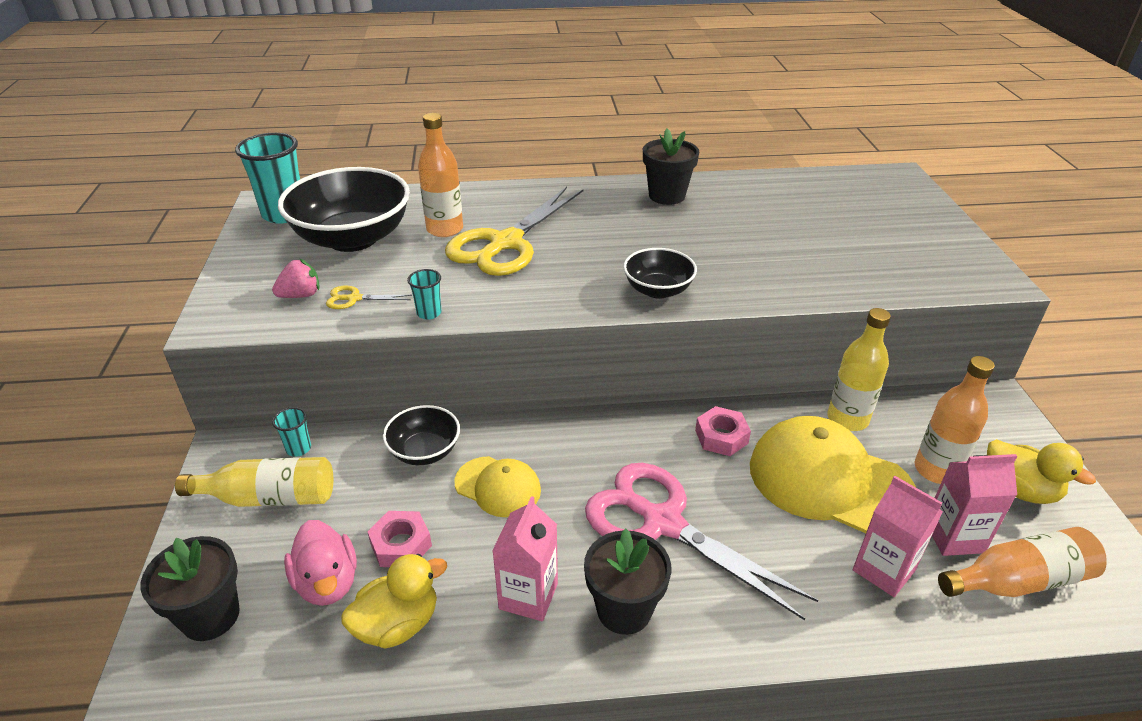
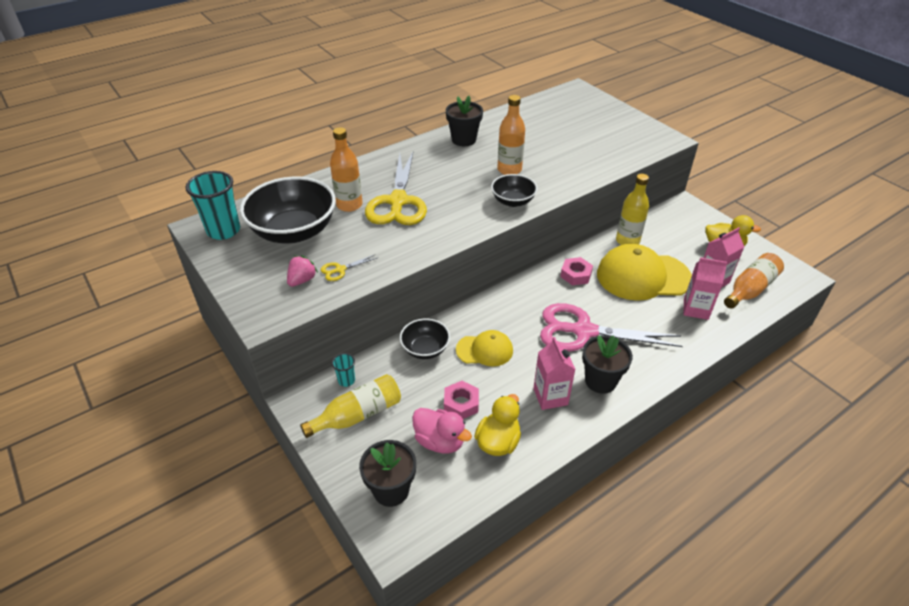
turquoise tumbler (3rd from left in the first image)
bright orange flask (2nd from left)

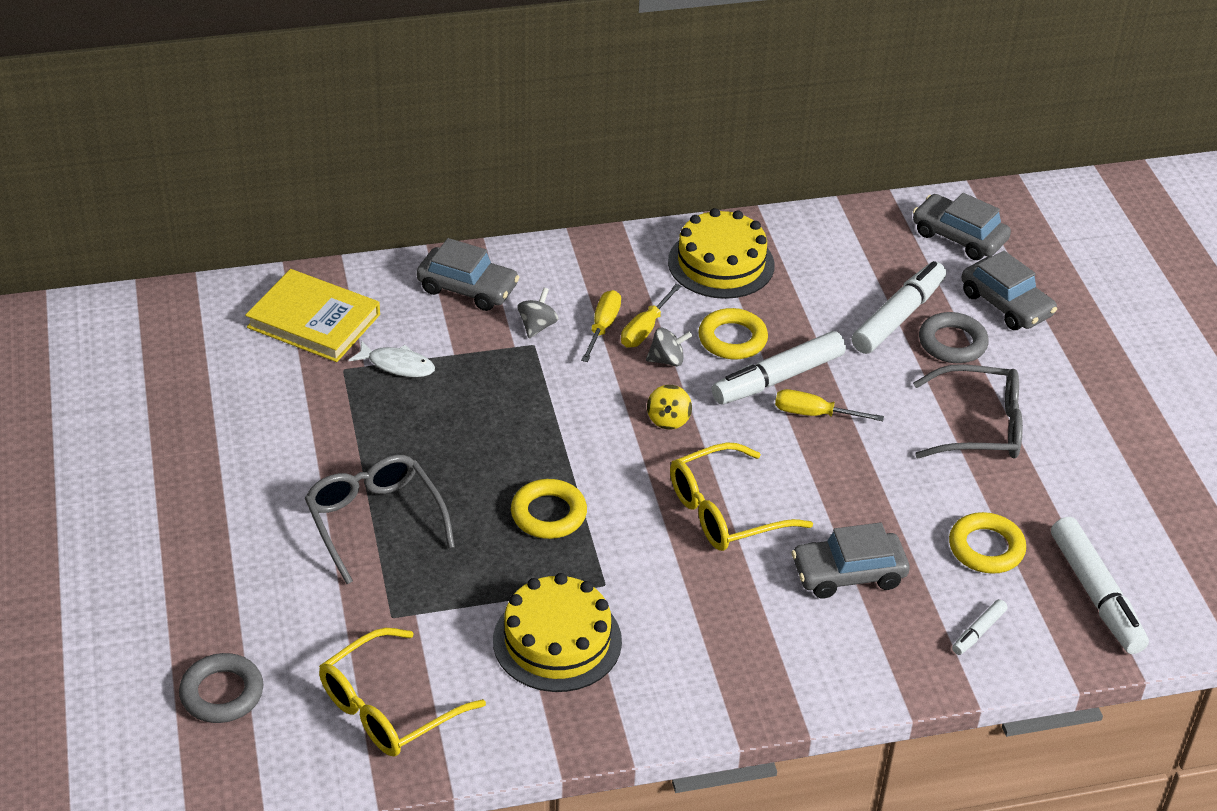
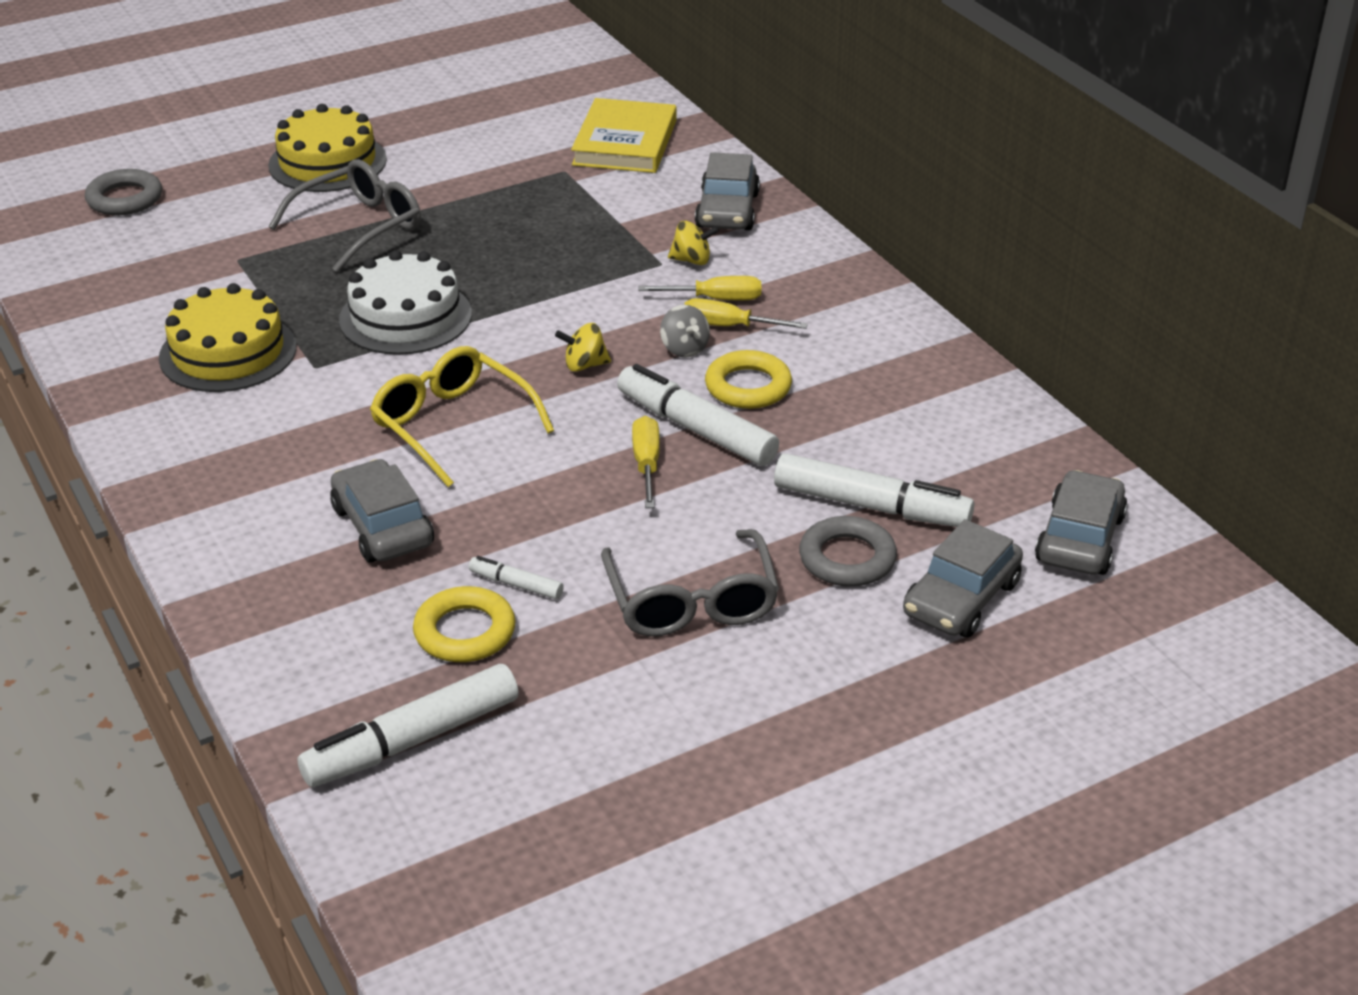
yellow glasses (1st from left in the first image)
pure white toy fish
yellow gateau (2nd from left)
pure white felt pen (2nd from left)
pure white gateau
yellow spinning top (2nd from left)

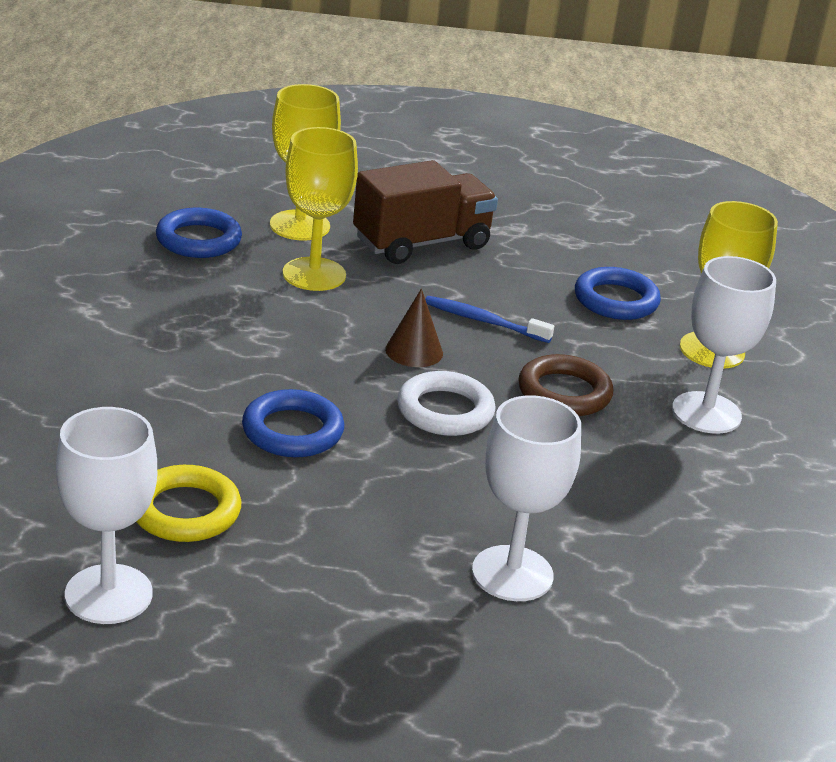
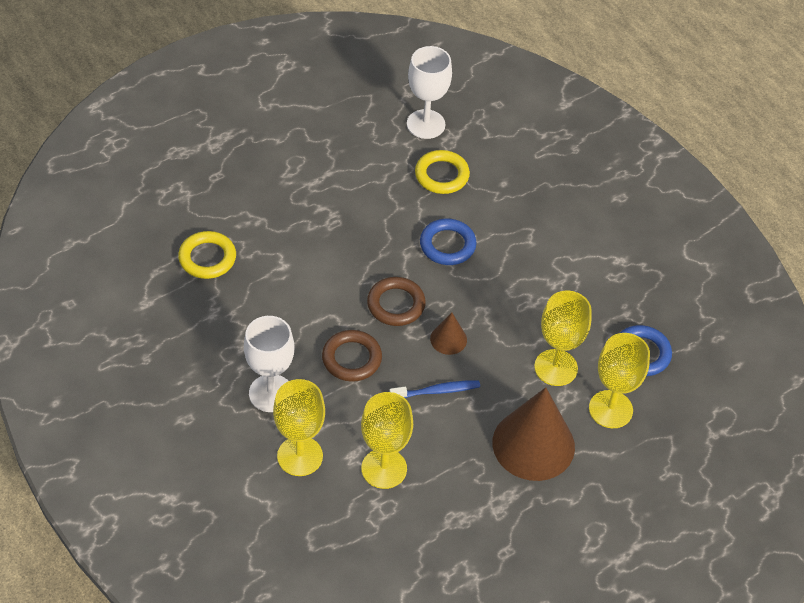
pure white wine glass (2nd from left in the first image)
yellow ring (1st from left)
dark brown cone (2nd from left)
yellow wine glass (2nd from left)
dark brown ring (2nd from left)

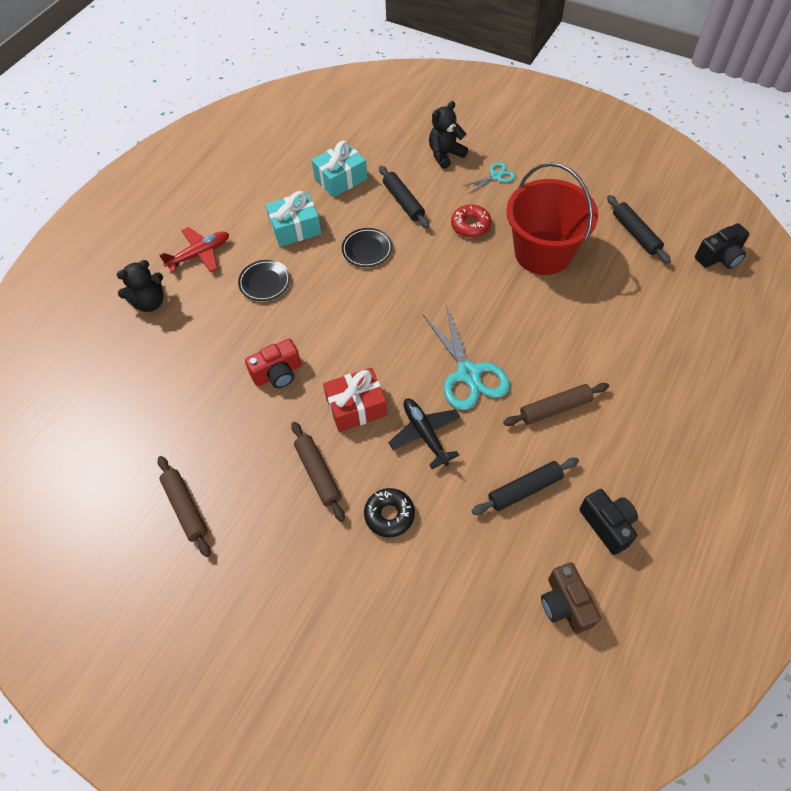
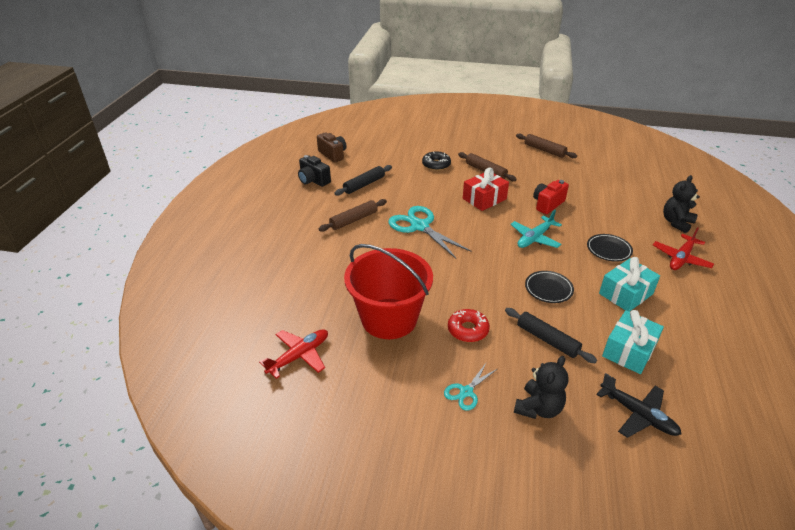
jet-black compact camera (2nd from left in the first image)
turquoise plane
jet-black plane
crimson plane (1st from left)

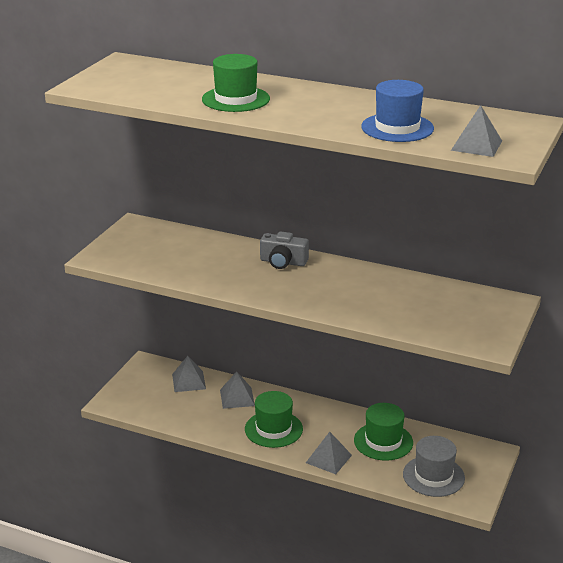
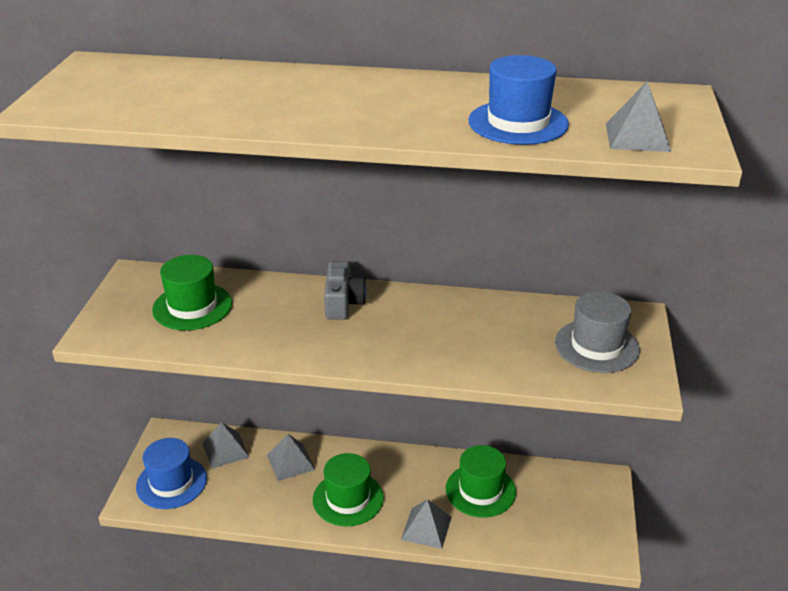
blue top hat (1st from left)
emerald top hat (1st from left)
gray top hat
gray compact camera

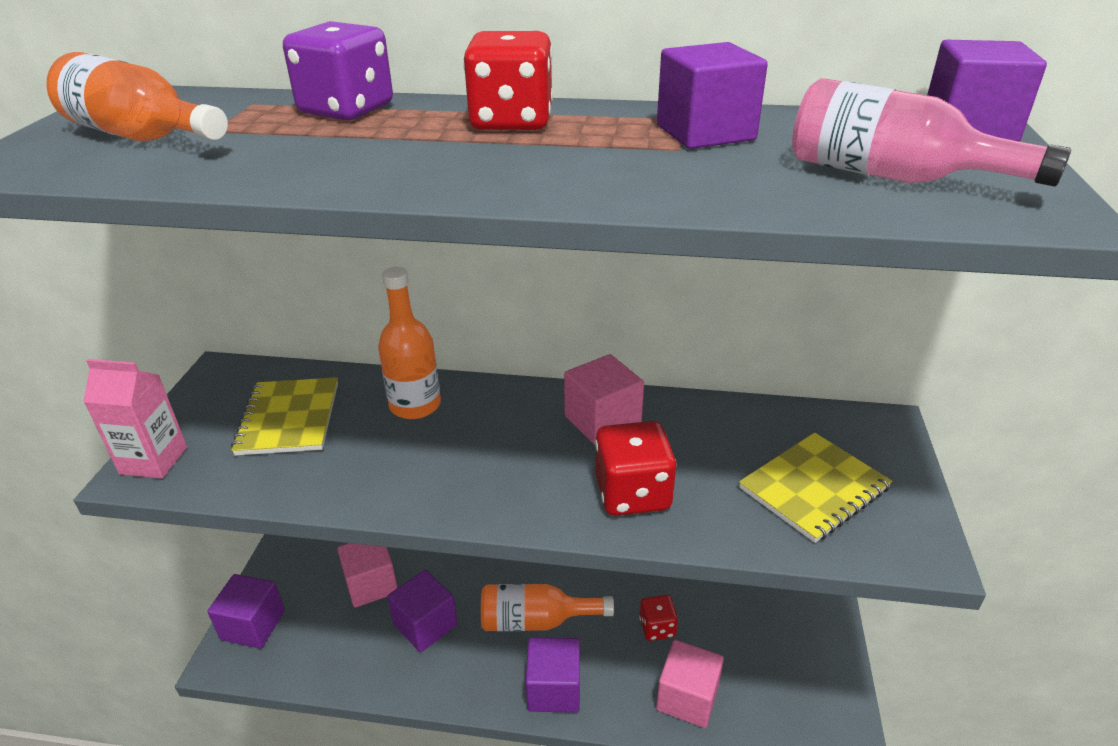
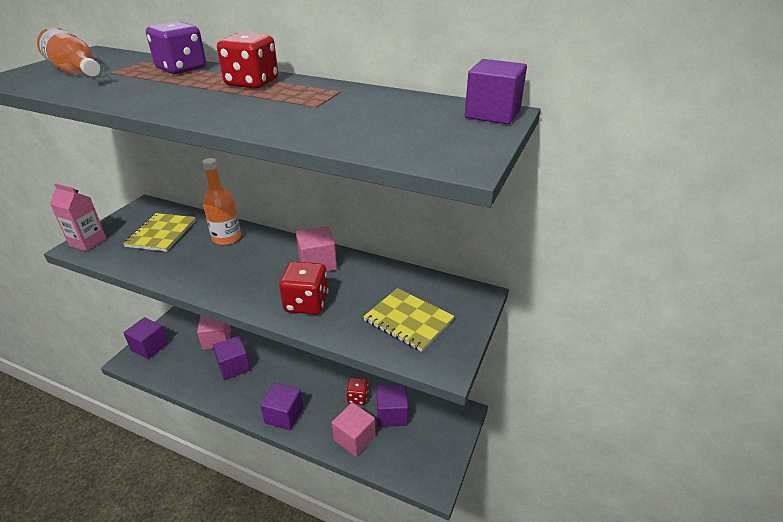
bright orange flask (3rd from left in the first image)
rosy flask
purple cube (4th from left)
yellow notepad (2nd from left)

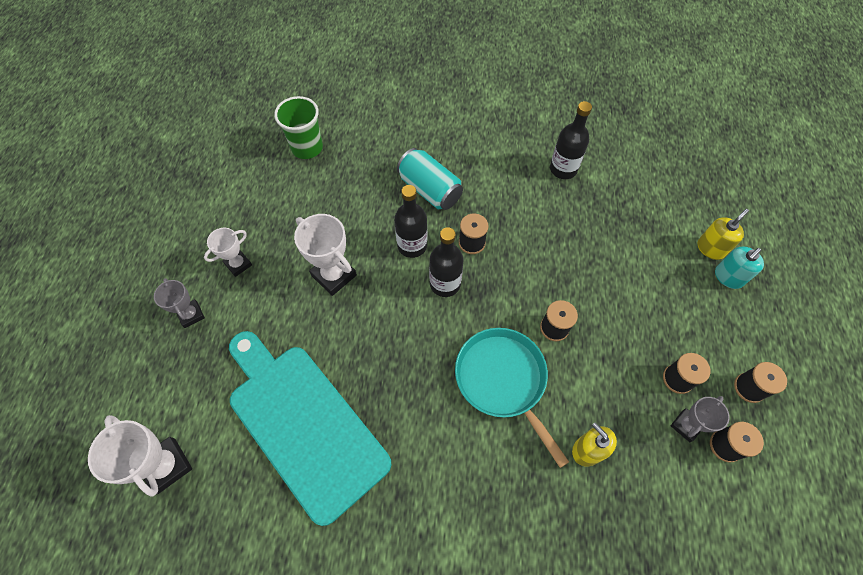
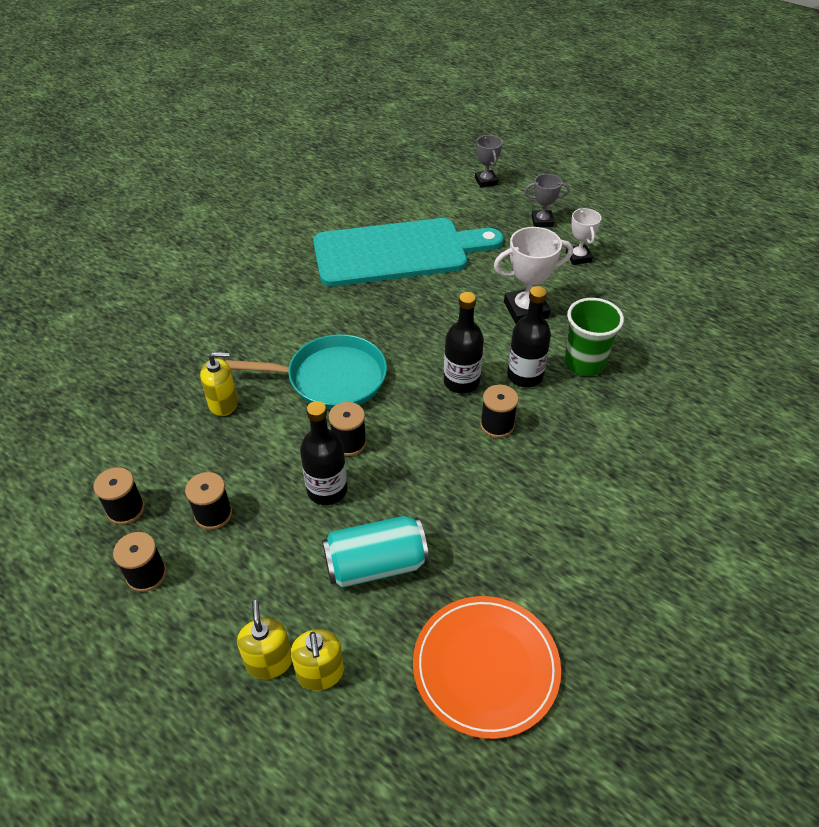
pure white prize cup (1st from left in the first image)
bright orange dinner plate
emerald tumbler
turquoise soda can
jet-black flask (1st from left)
gray prize cup (1st from left)
yellow pump bottle (2nd from left)

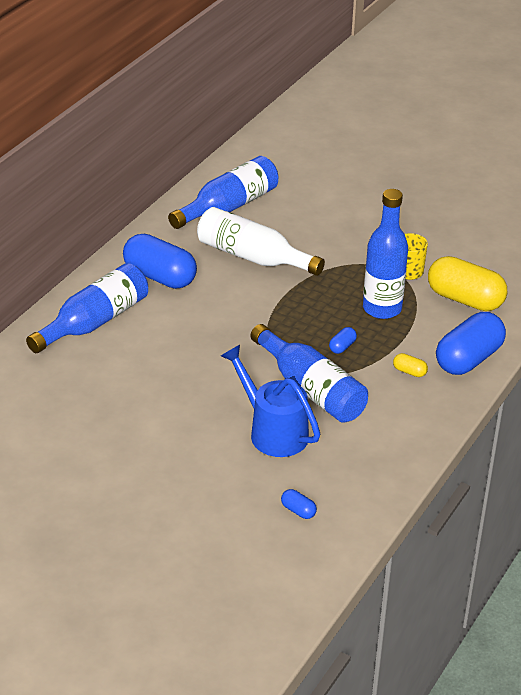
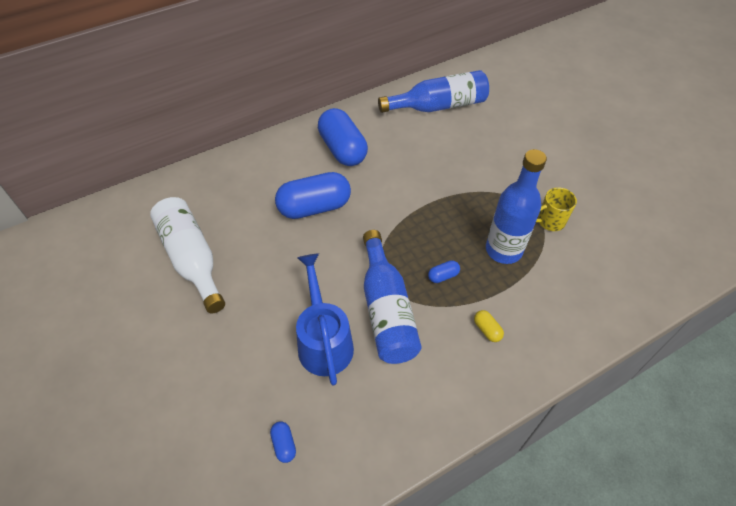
blue flask (1st from left in the first image)
yellow pill shape (2nd from left in the first image)
pure white flask
blue pill shape (2nd from left)

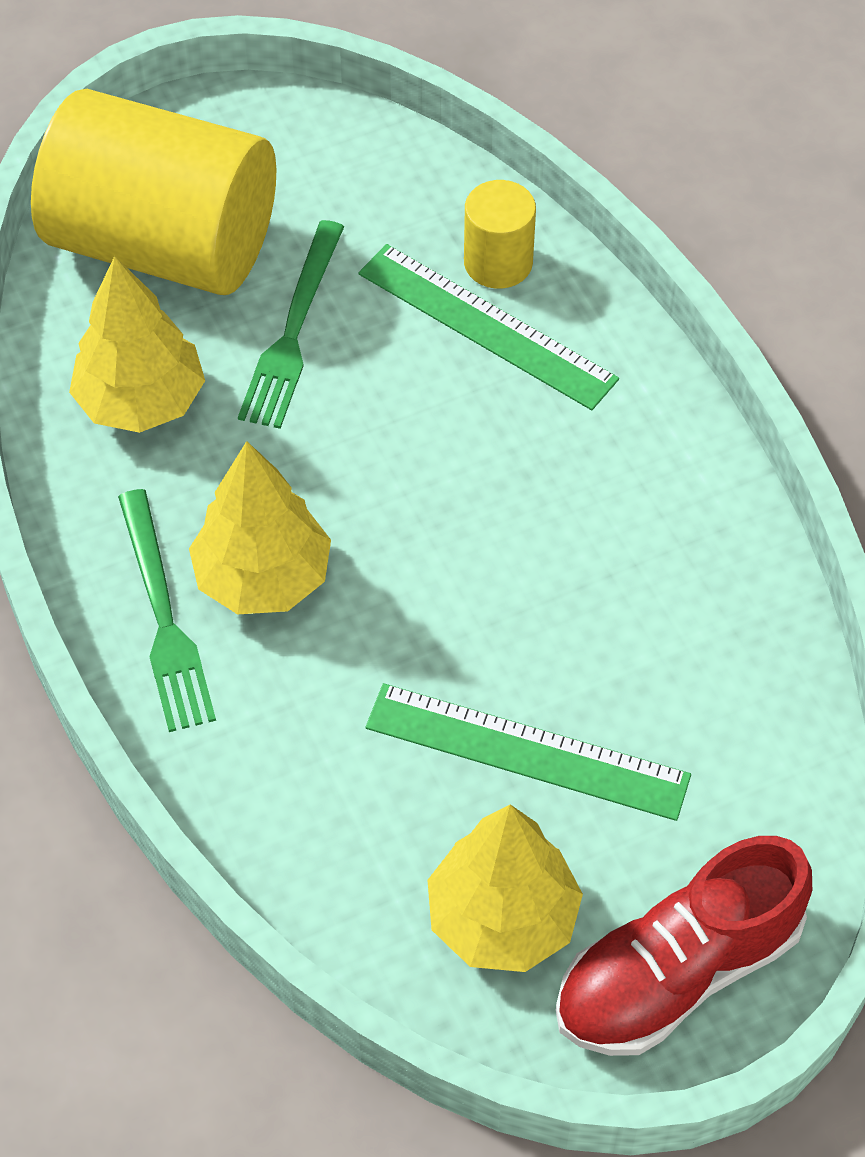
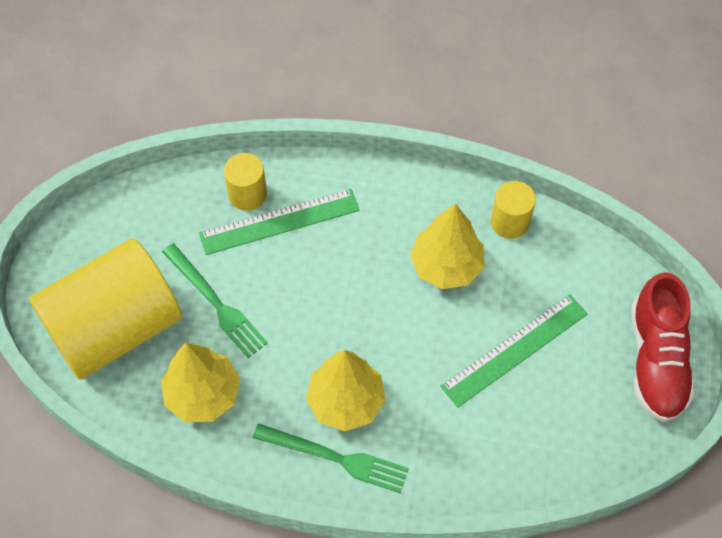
yellow solid cylinder (3rd from left)
yellow fir tree (3rd from left)

